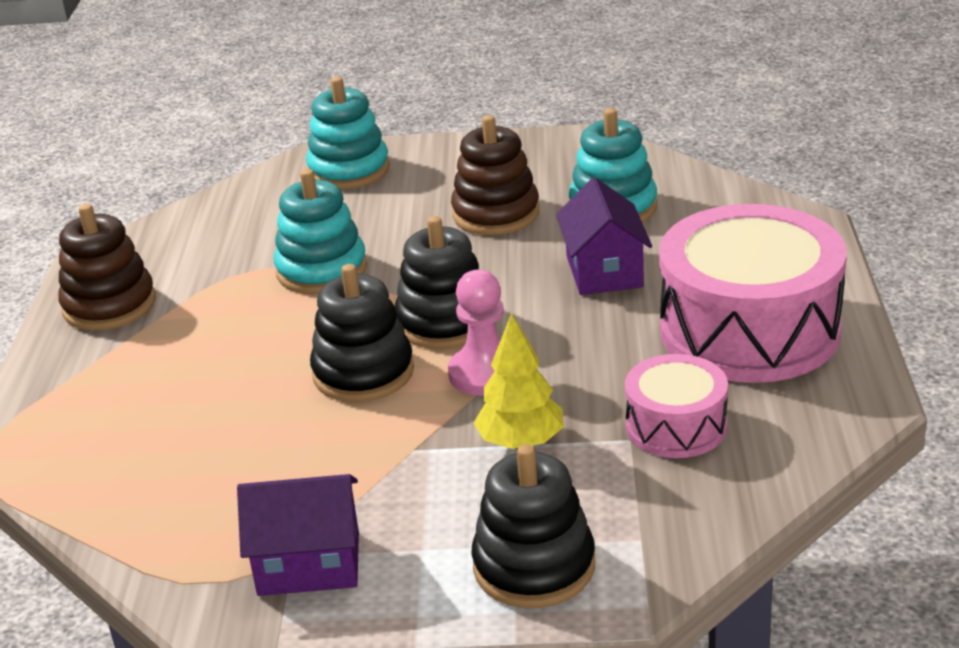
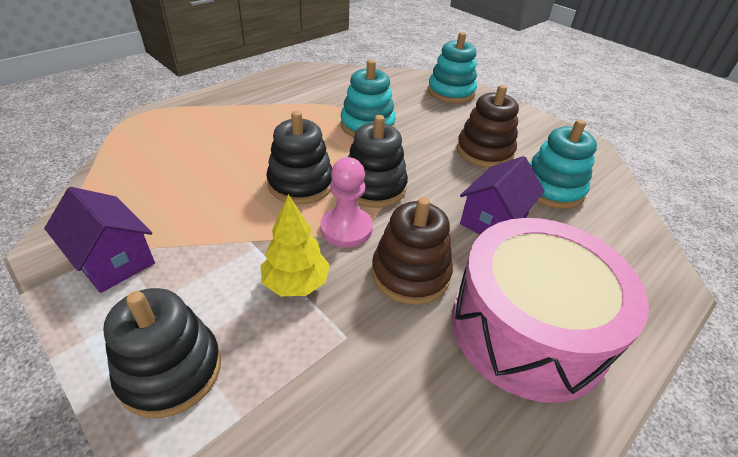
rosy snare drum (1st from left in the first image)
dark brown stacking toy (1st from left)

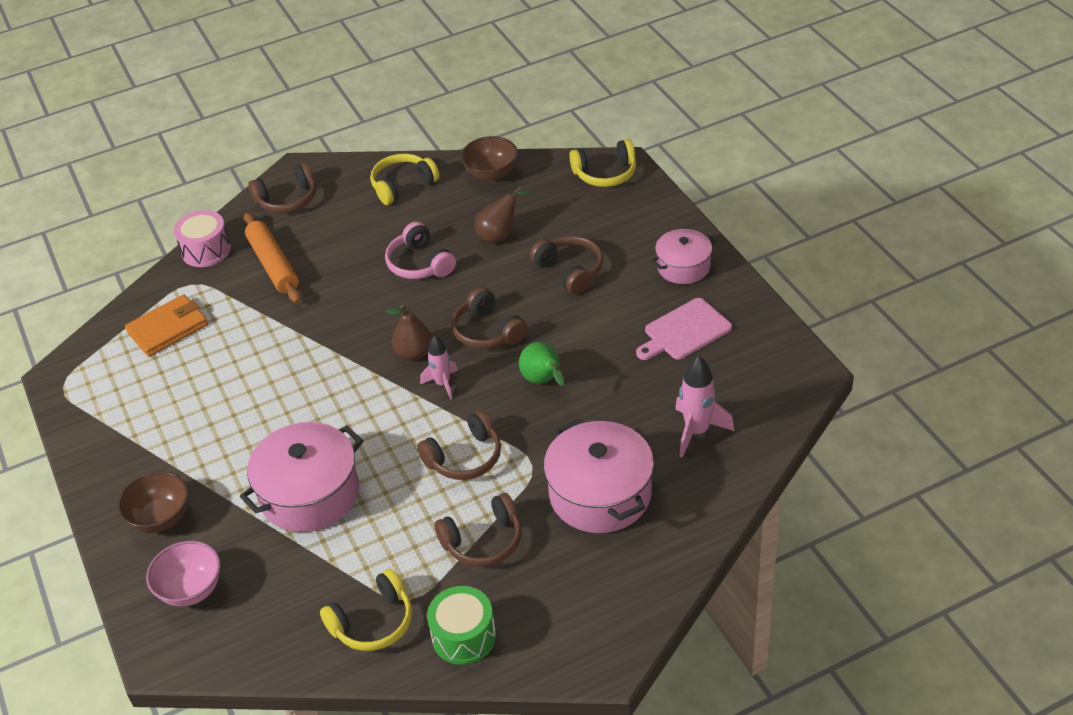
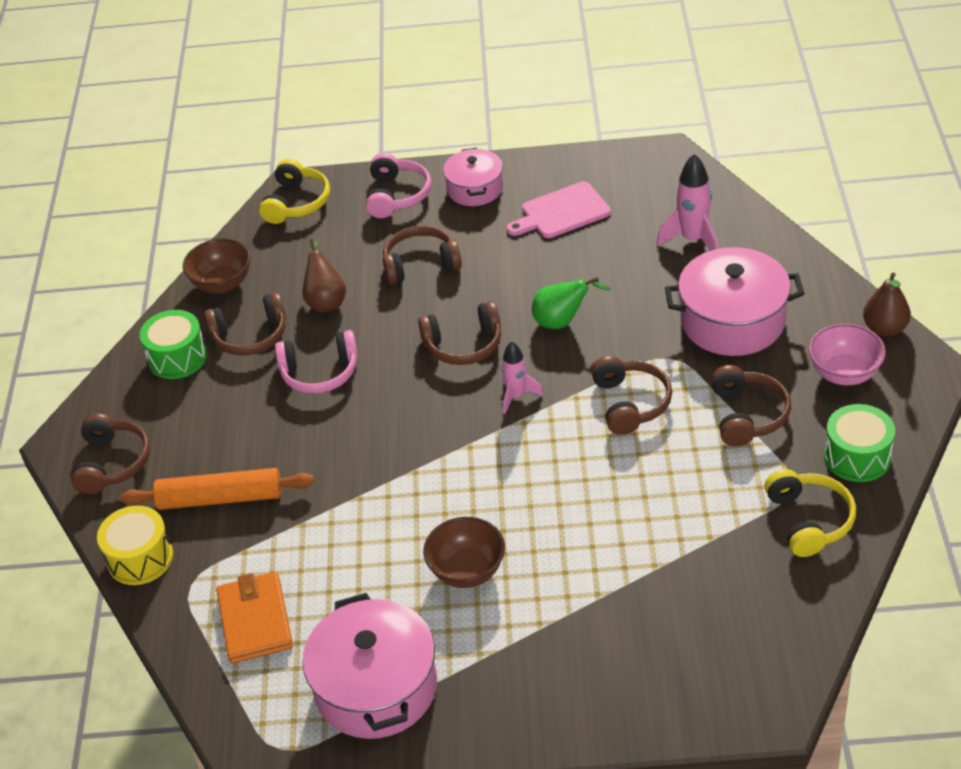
dark brown over-ear headphones (2nd from left)
rosy over-ear headphones (2nd from left)
dark brown serving bowl (2nd from left)
rosy serving bowl
rosy stockpot (1st from left)
dark brown pear fruit (2nd from left)
emerald snare drum (1st from left)
yellow snare drum
rosy cutting board

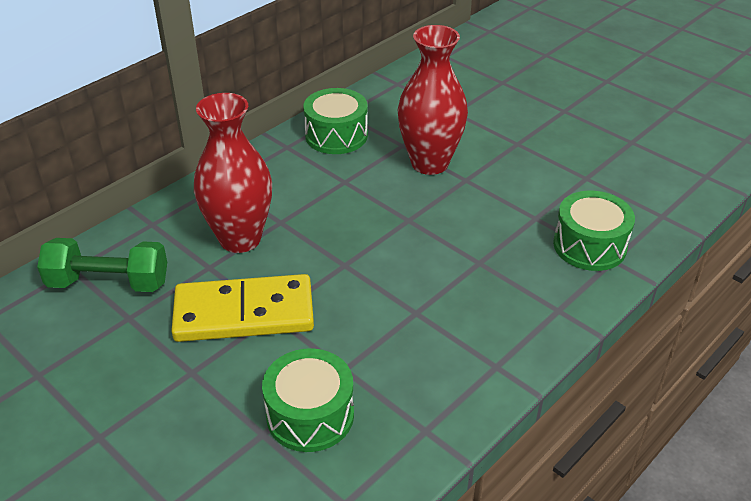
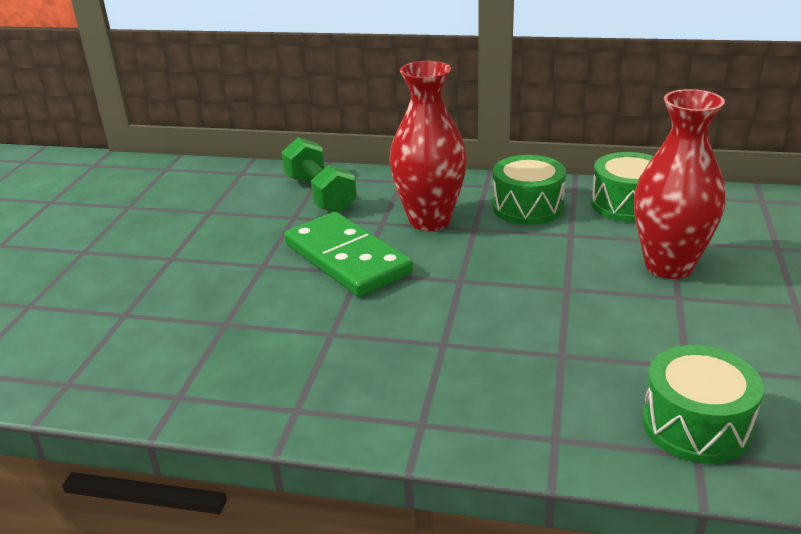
emerald snare drum (1st from left)
emerald domino tile

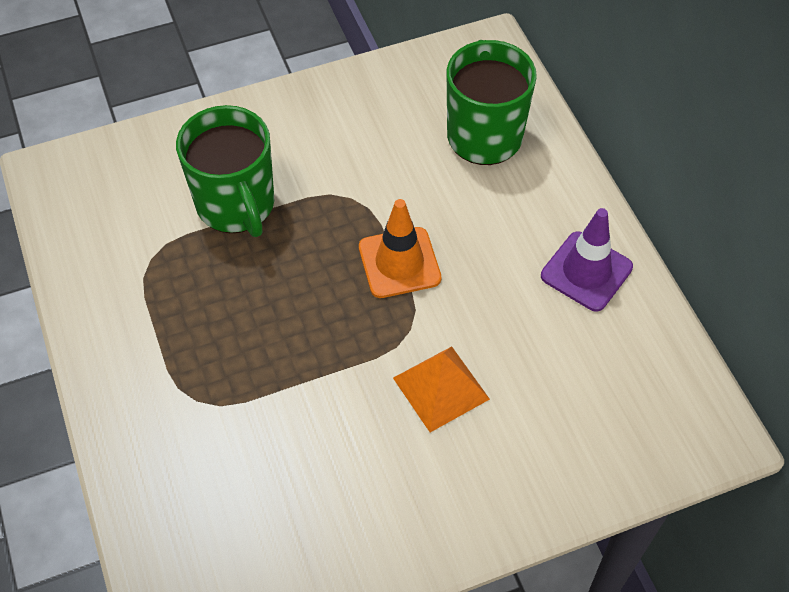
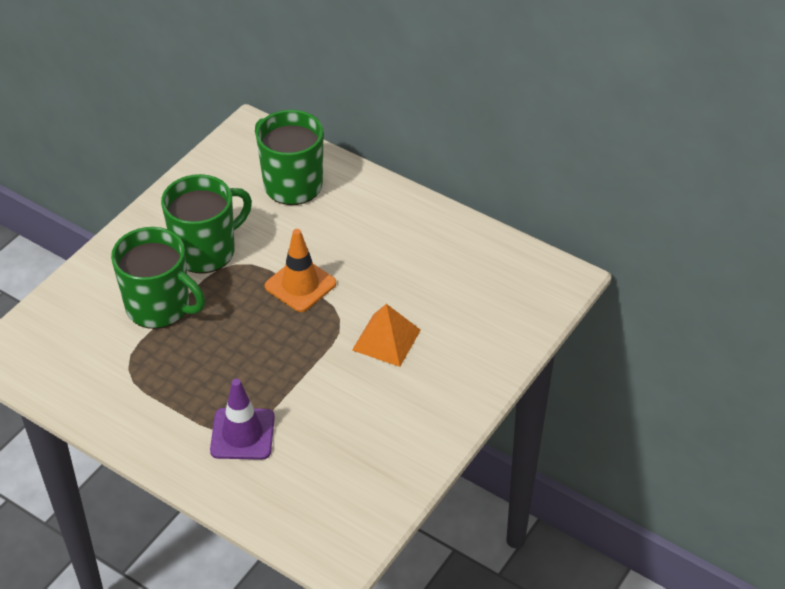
emerald tea mug (2nd from left)
purple safety cone

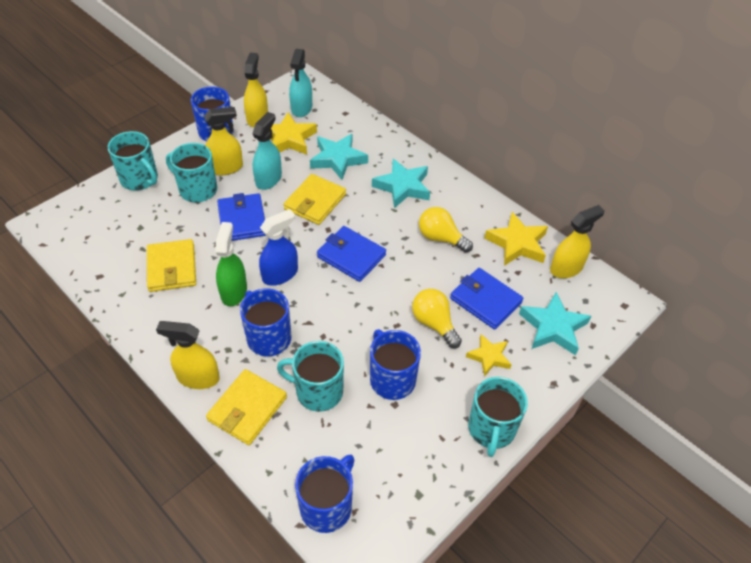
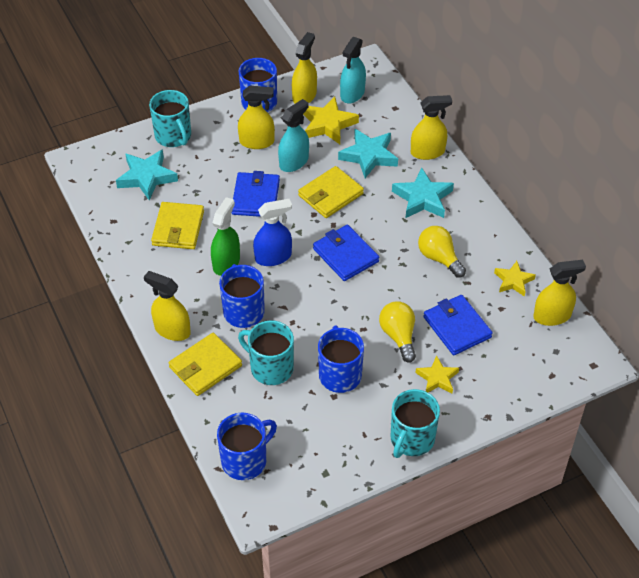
turquoise tea mug (2nd from left in the first image)
yellow sprayer (4th from left)
turquoise star shape (1st from left)
yellow star shape (3rd from left)

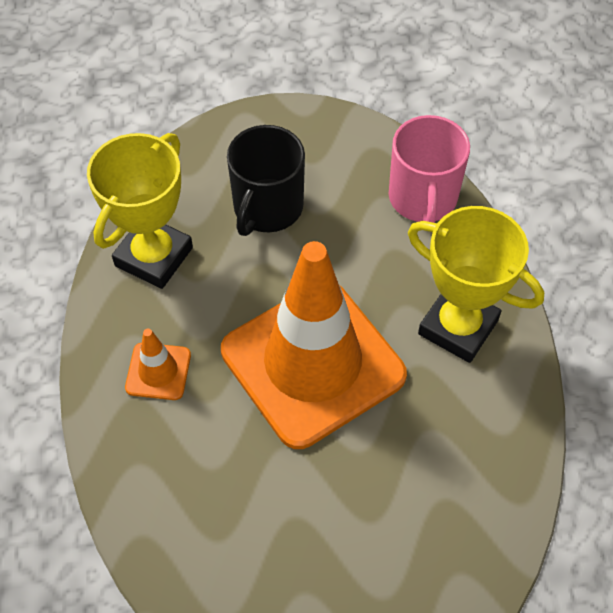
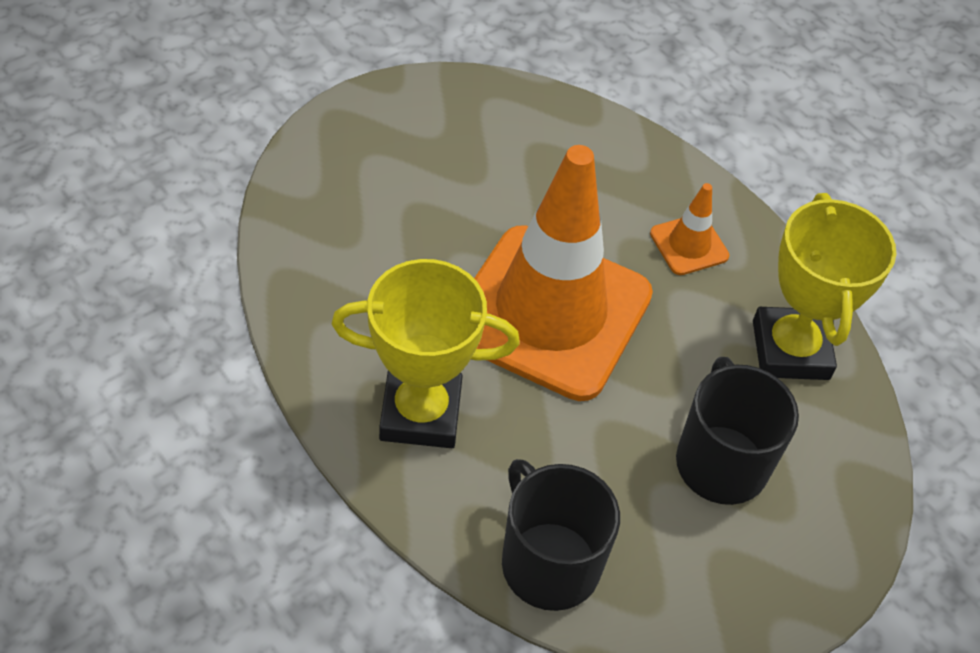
jet-black tea mug (1st from left)

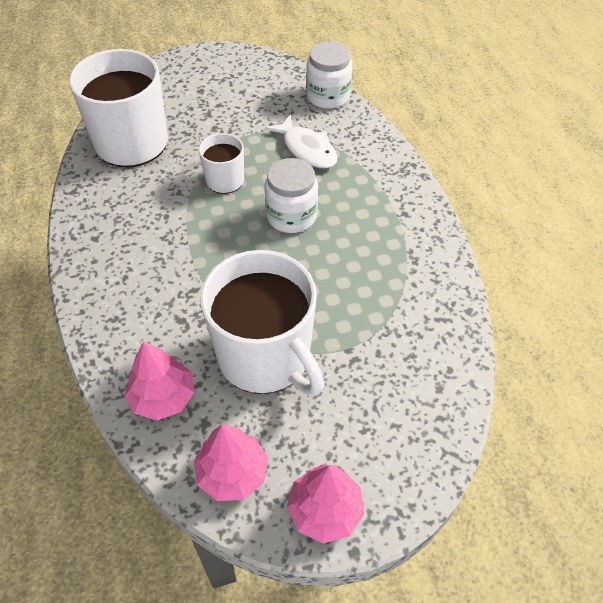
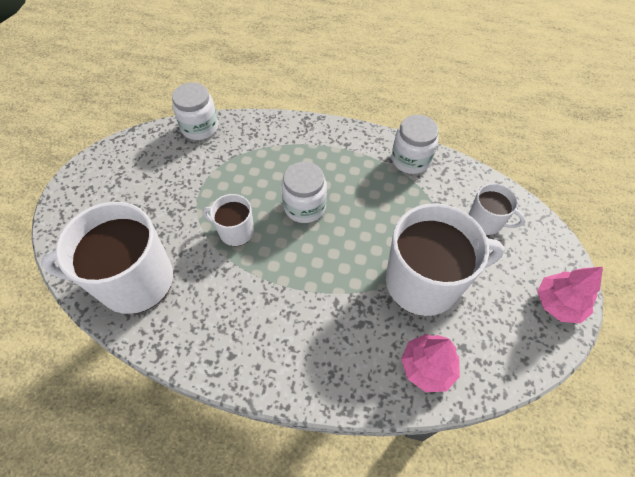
rosy fir tree (2nd from left in the first image)
pure white toy fish
pure white jam jar (3rd from left)
pure white tea mug (4th from left)

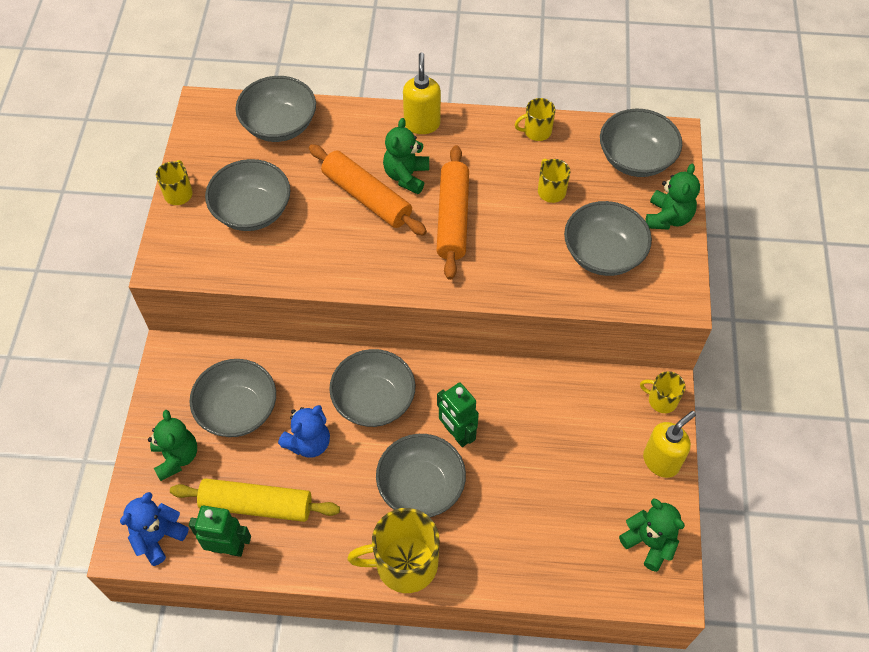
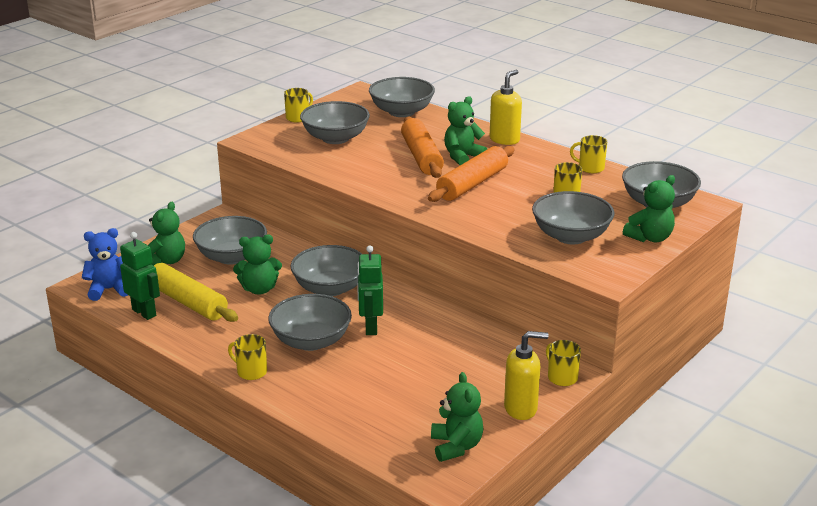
emerald stuffed bear (2nd from left)
yellow tea mug (1st from left)

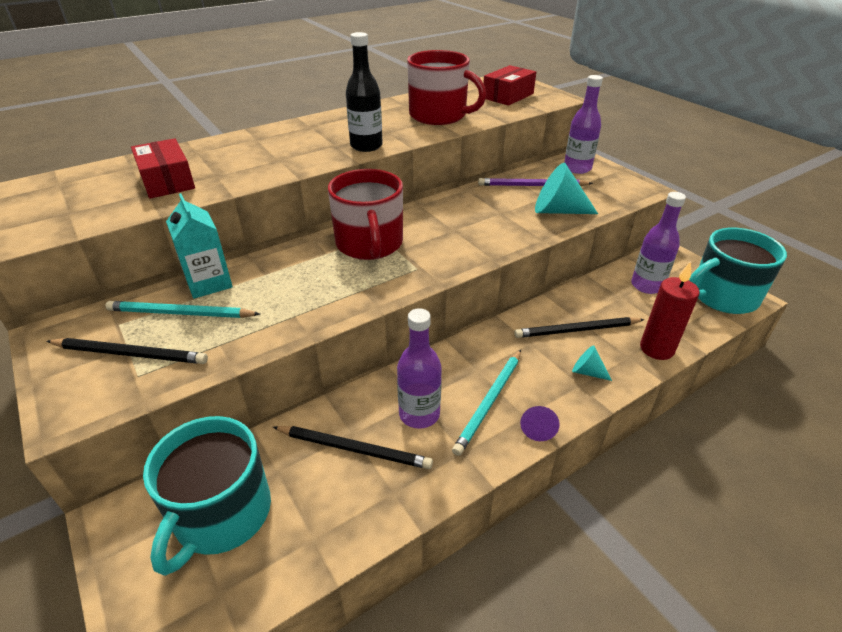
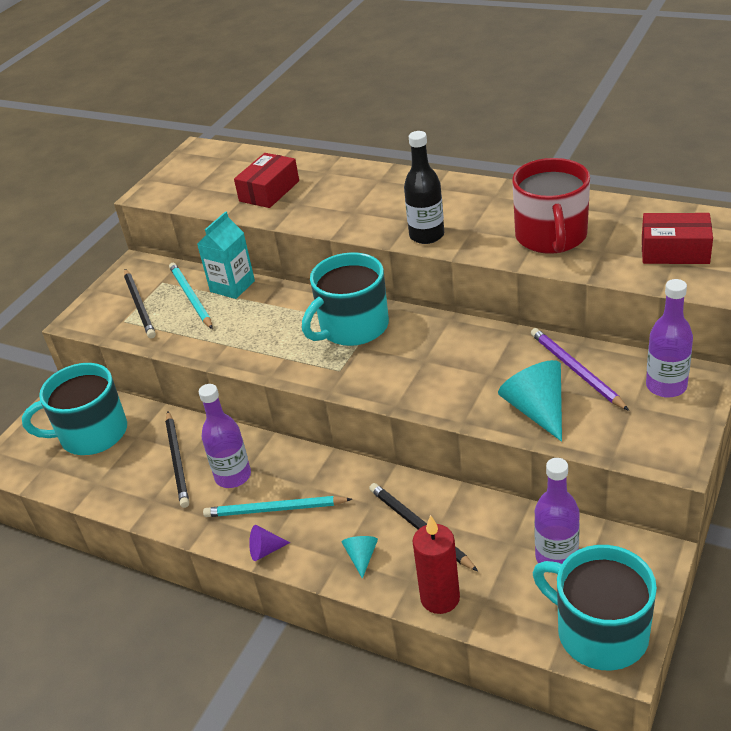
turquoise tea mug (2nd from left)

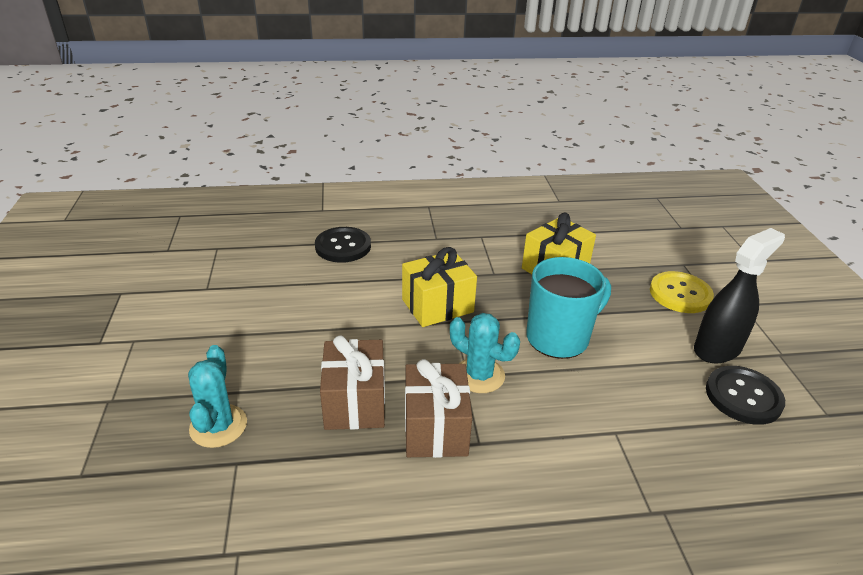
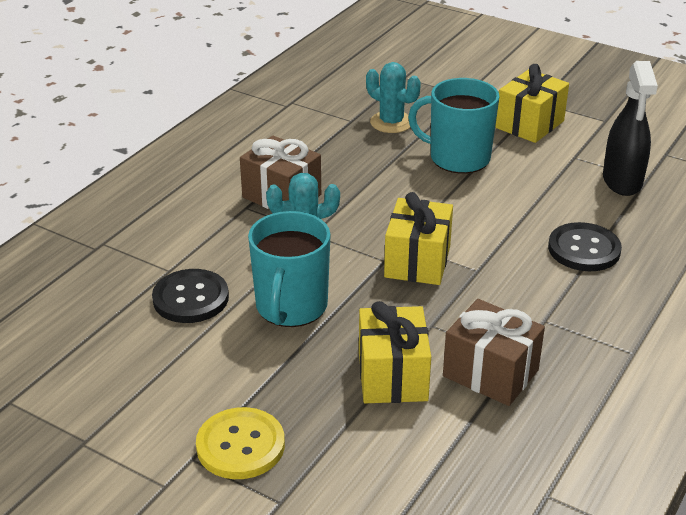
turquoise tea mug (2nd from left)
yellow present (3rd from left)
dark brown present (2nd from left)
jet-black sprayer
jet-black shirt button (1st from left)

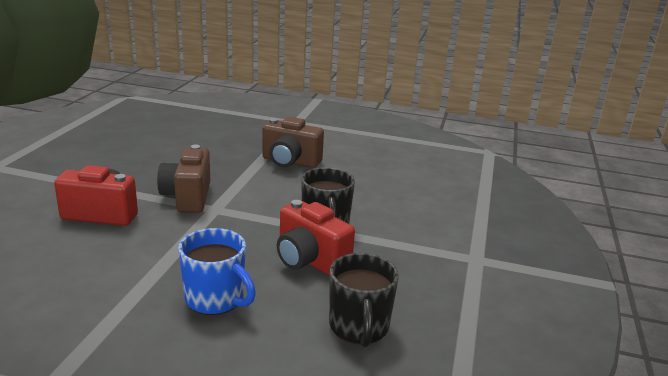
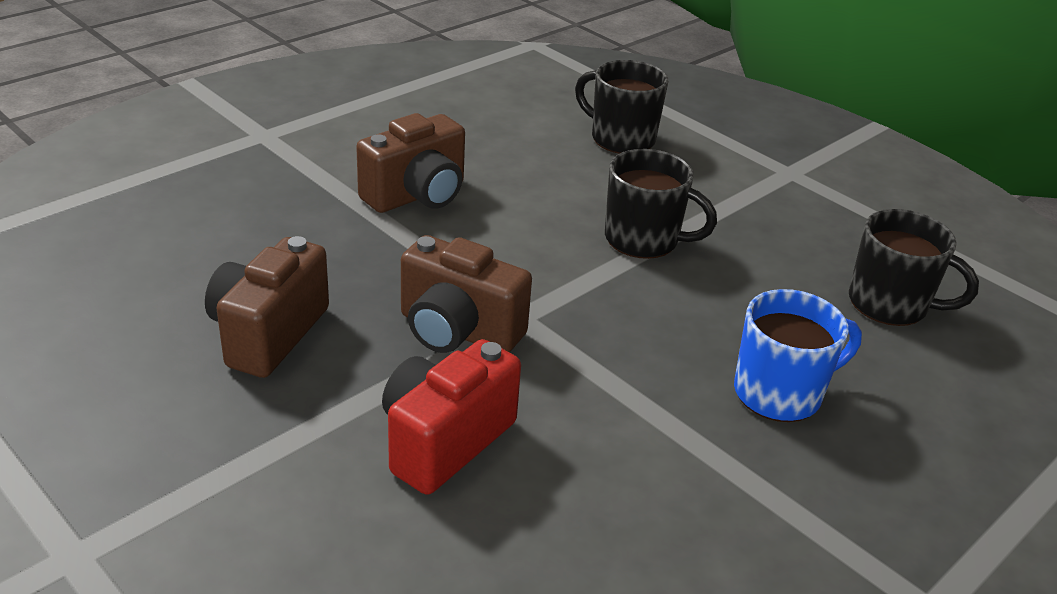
crimson compact camera (2nd from left in the first image)
dark brown compact camera (1st from left)
jet-black tea mug (1st from left)

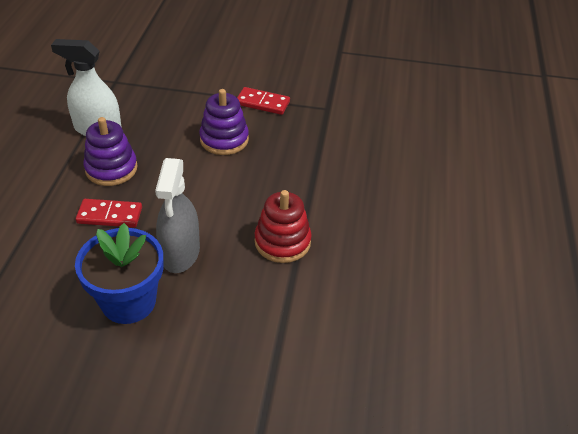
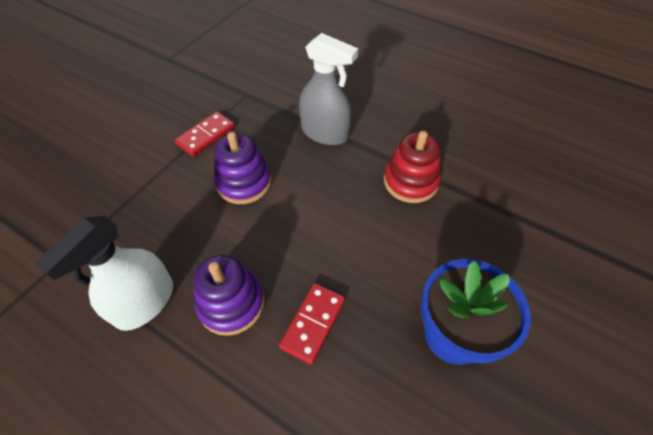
gray sprayer

